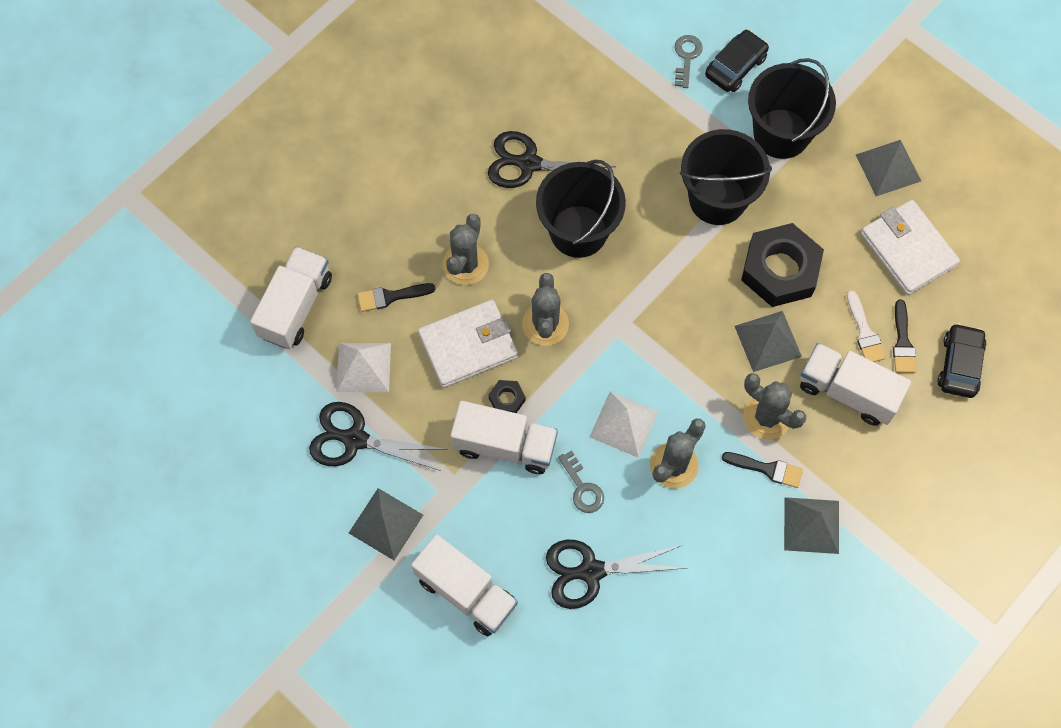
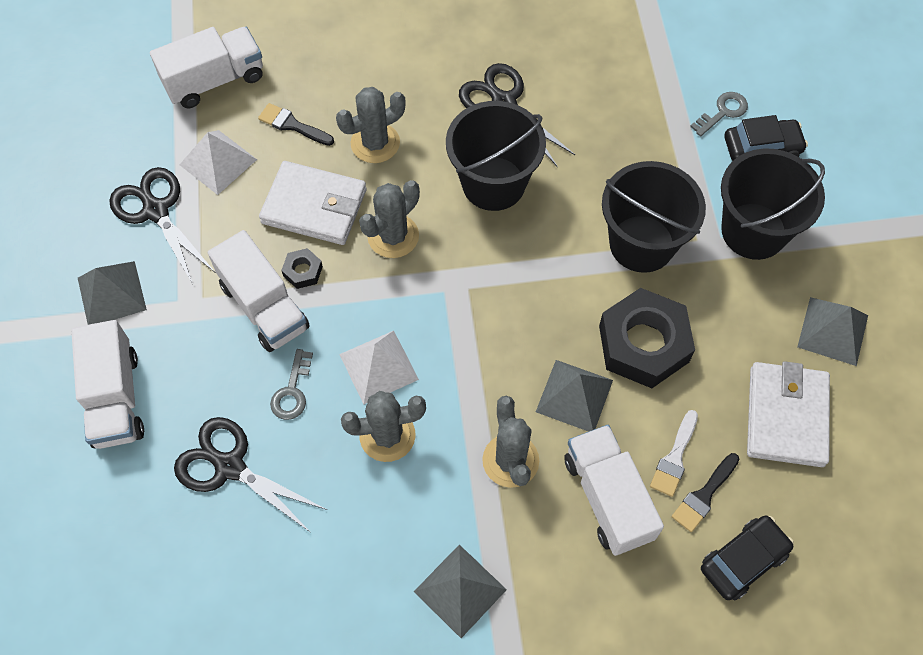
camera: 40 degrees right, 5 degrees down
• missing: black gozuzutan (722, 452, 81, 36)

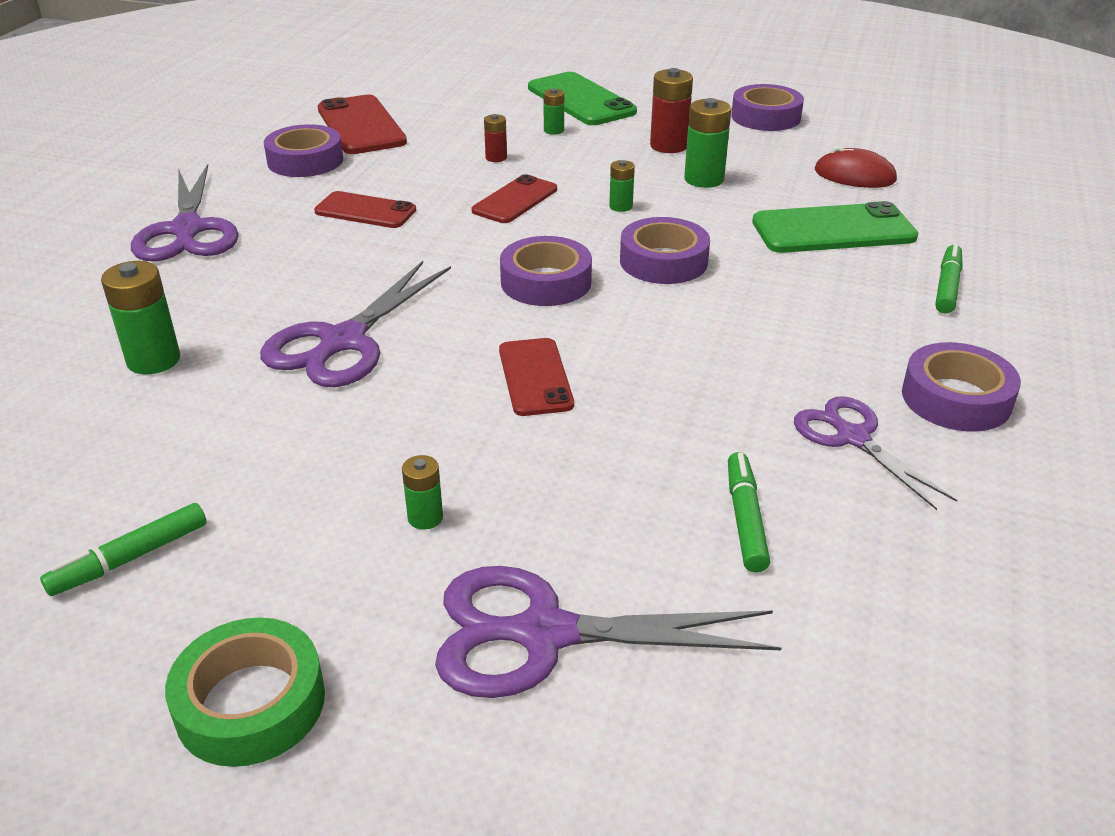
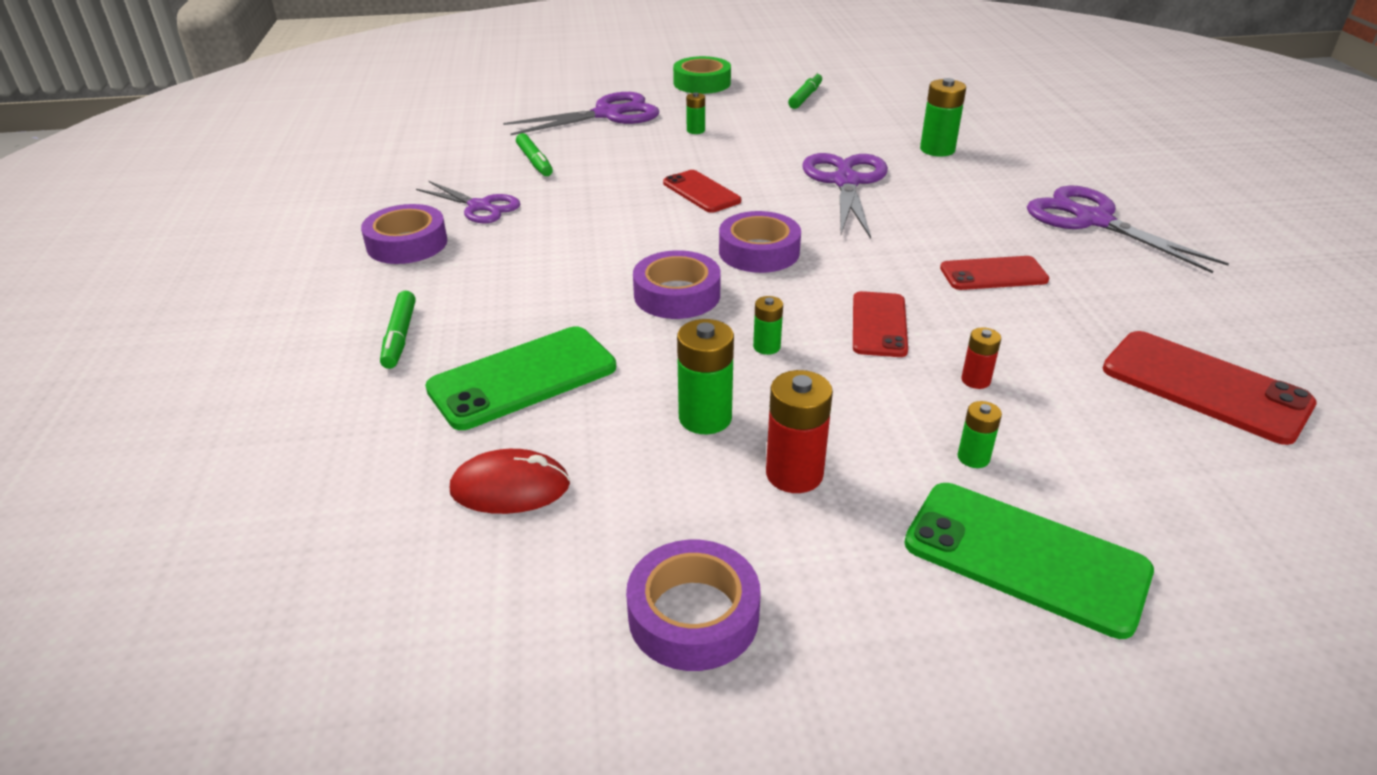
camera: 155 degrees right, 0 degrees up
• missing: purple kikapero (264, 124, 79, 53)

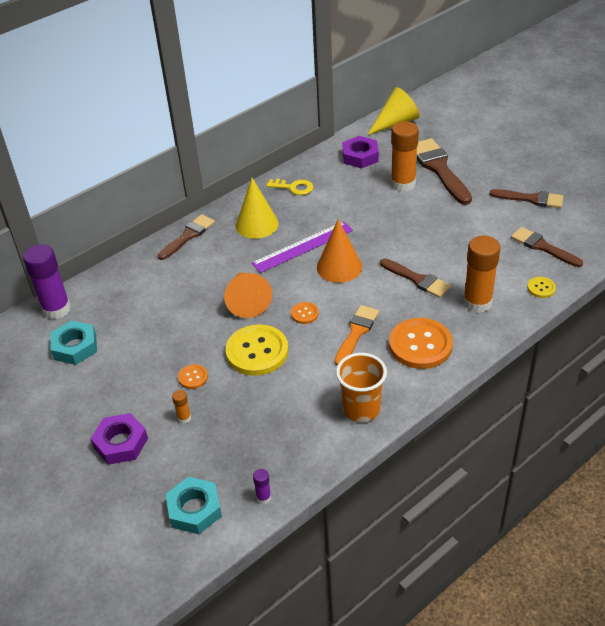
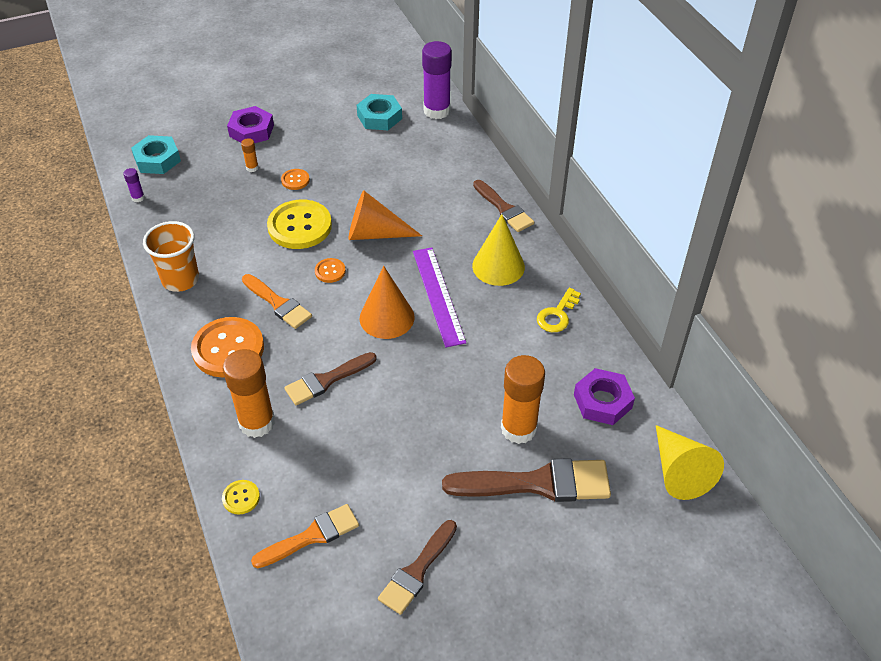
camera: 105 degrees right, 5 degrees up
• colour: brown gozuzutan (511, 227, 72, 40) to orange gozuzutan (251, 504, 108, 64)

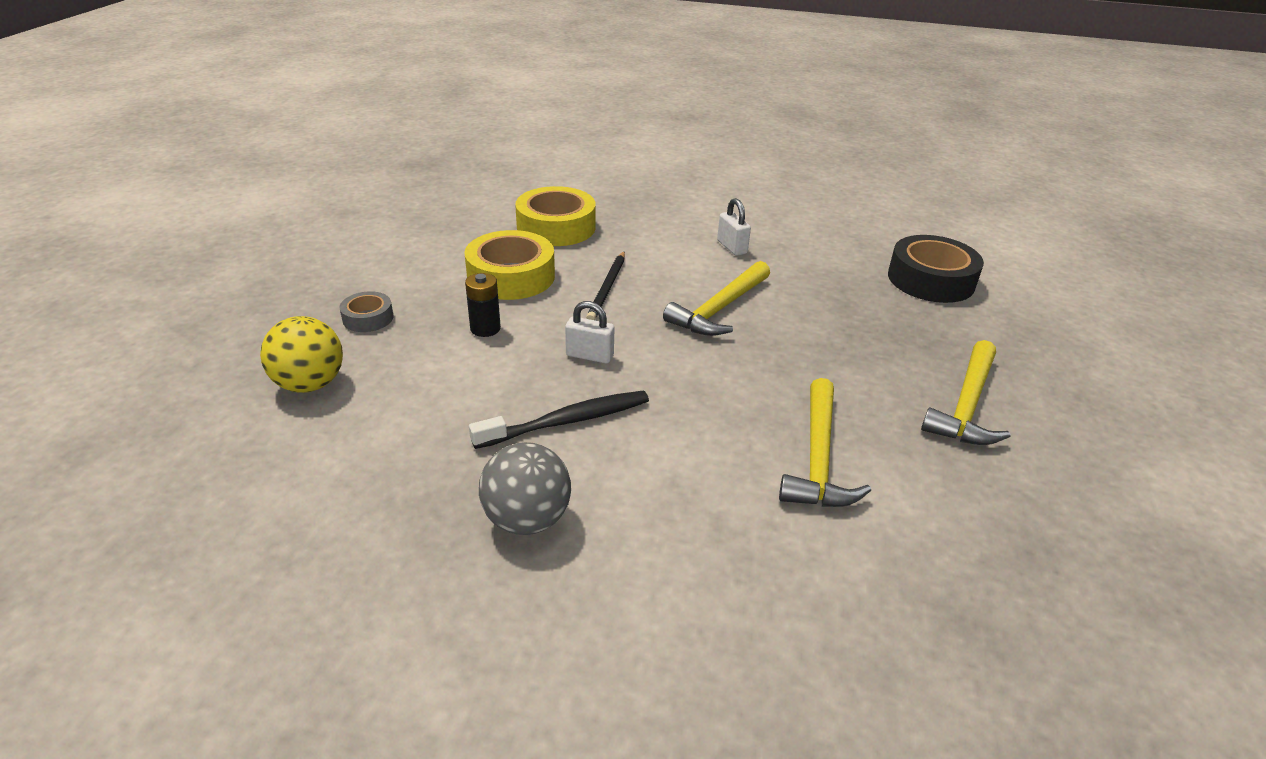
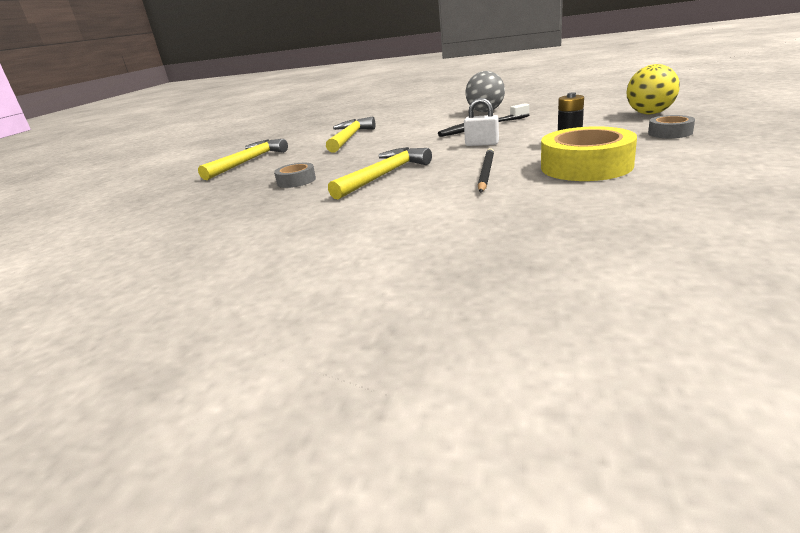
camera: 175 degrees left, 10 degrees down
• appeared: grey kikapero (274, 163, 42, 25)
• missing: yellow kikapero (515, 186, 81, 60)
• missing: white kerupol (717, 198, 34, 58)
• missing: black kikapero (888, 235, 96, 68)

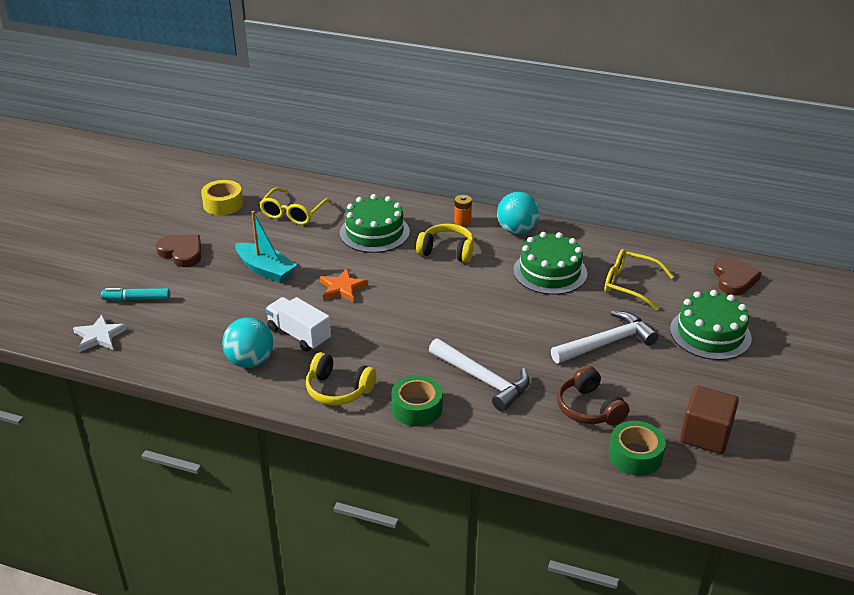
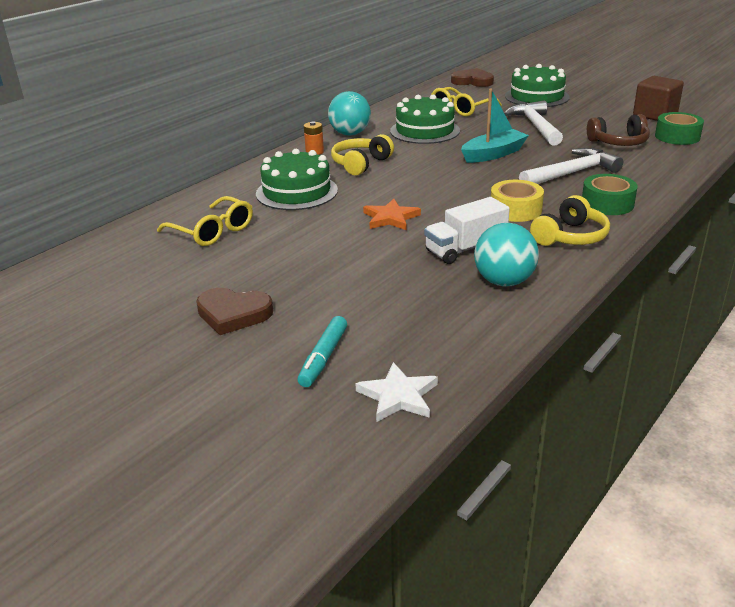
camera: 70 degrees left, 5 degrees down
• spun: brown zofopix (156, 235, 45, 32) = (196, 288, 77, 47) 135 degrees counterclockwise
• relocated: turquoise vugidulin (235, 211, 62, 72) to (461, 89, 68, 74)
• relocated: yellow kikapero (201, 180, 42, 35) to (491, 180, 53, 42)

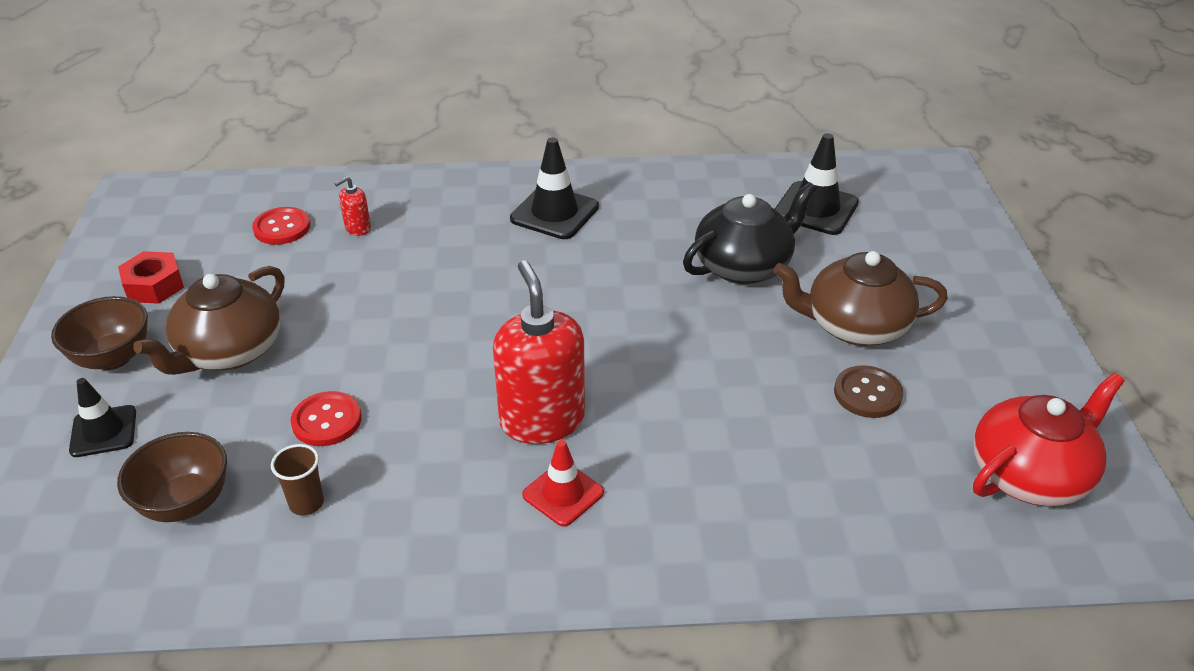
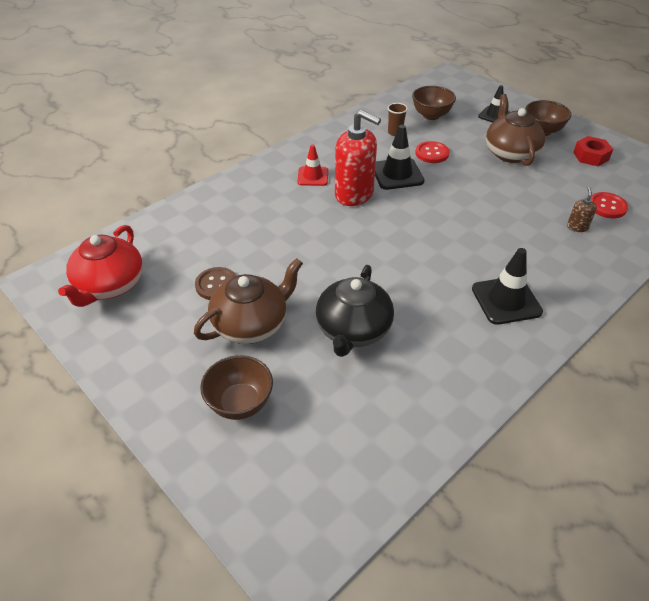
camera: 140 degrees right, 5 degrees up
• appeared: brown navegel (200, 355, 73, 65)
• relocated: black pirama (775, 133, 84, 102) to (375, 125, 50, 65)
• colour: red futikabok (335, 176, 36, 60) to brown futikabok (567, 187, 30, 45)

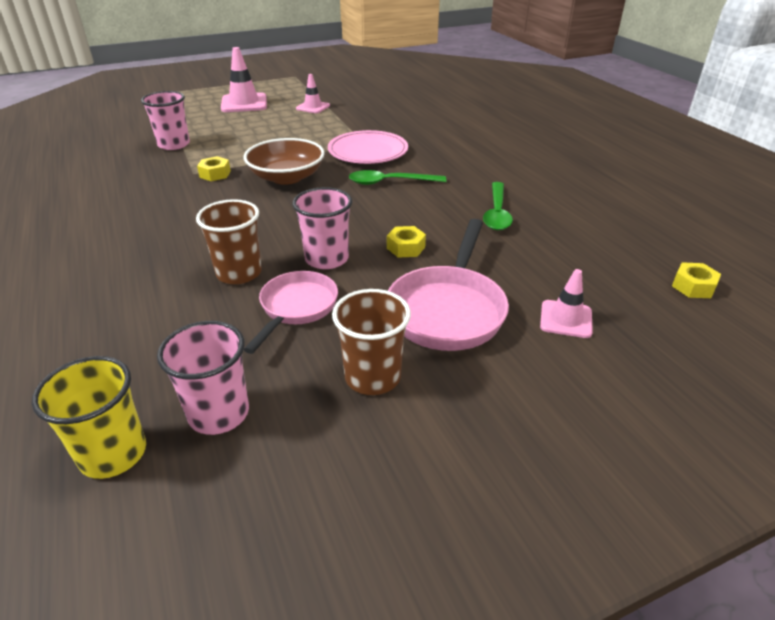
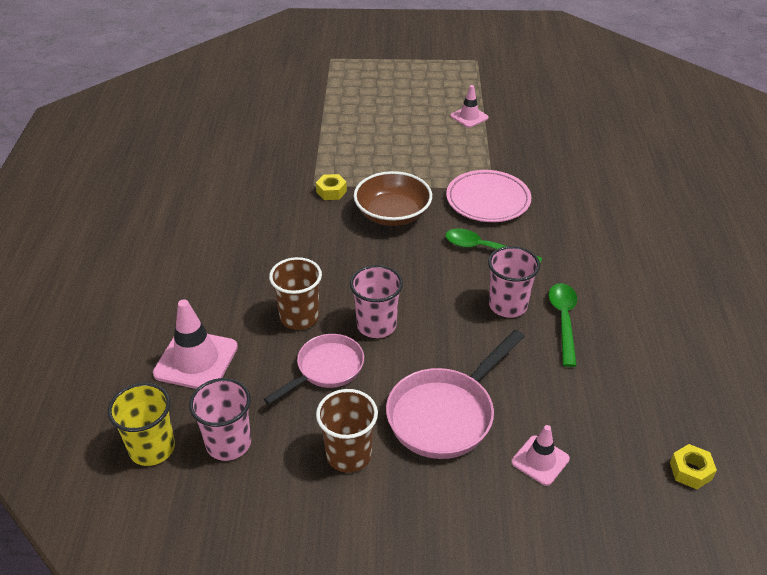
camera: 25 degrees right, 5 degrees up
• relocated: pink pirama (221, 47, 46, 65) to (153, 299, 85, 90)
• relocated: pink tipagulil (141, 91, 49, 59) to (488, 246, 52, 72)
• spun: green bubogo (483, 182, 30, 48) = (549, 283, 28, 84) 150 degrees clockwise
• missing: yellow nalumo (387, 226, 39, 32)

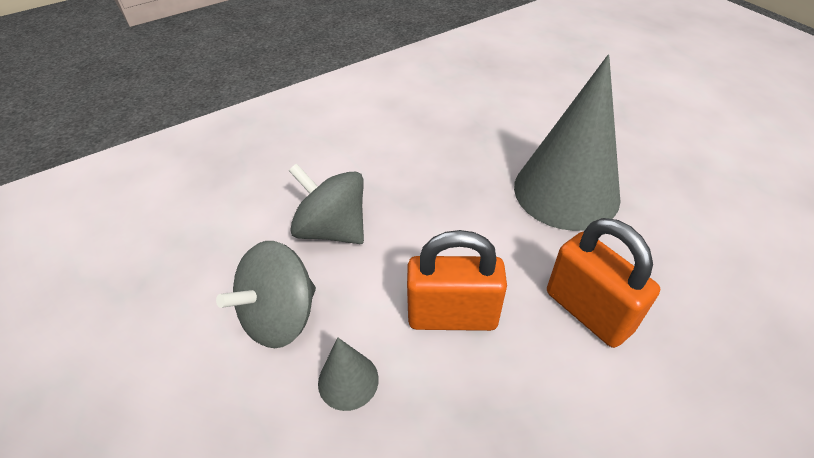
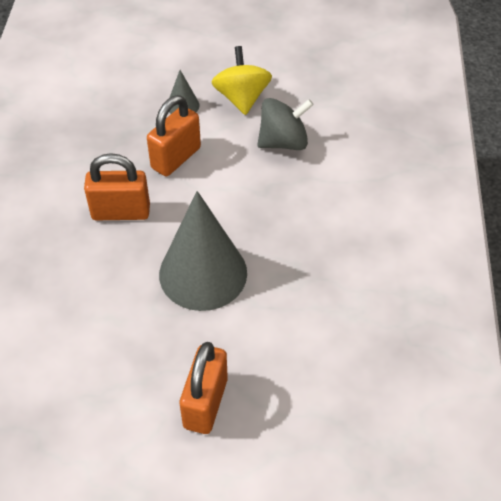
camera: 125 degrees right, 5 degrees up
• appeared: orange kerupol (180, 342, 48, 92)
• colour: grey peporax (216, 241, 100, 107) to yellow peporax (211, 46, 61, 69)

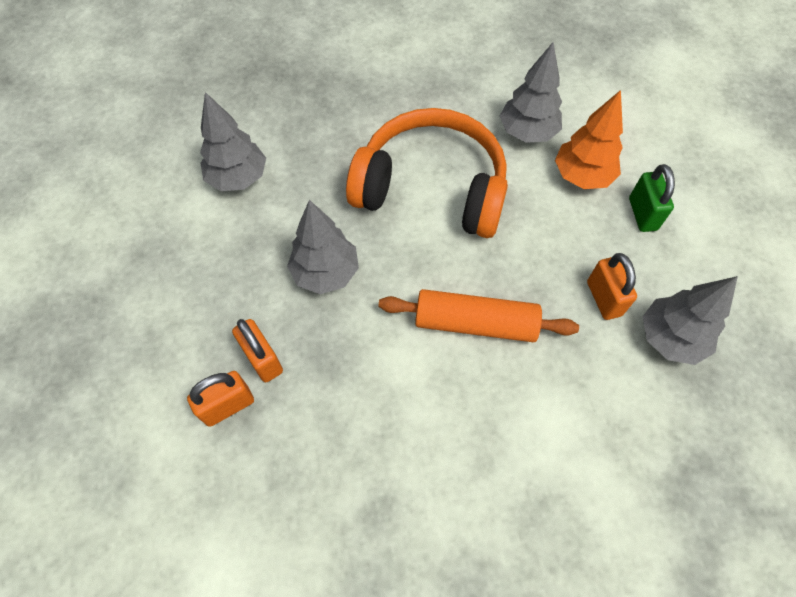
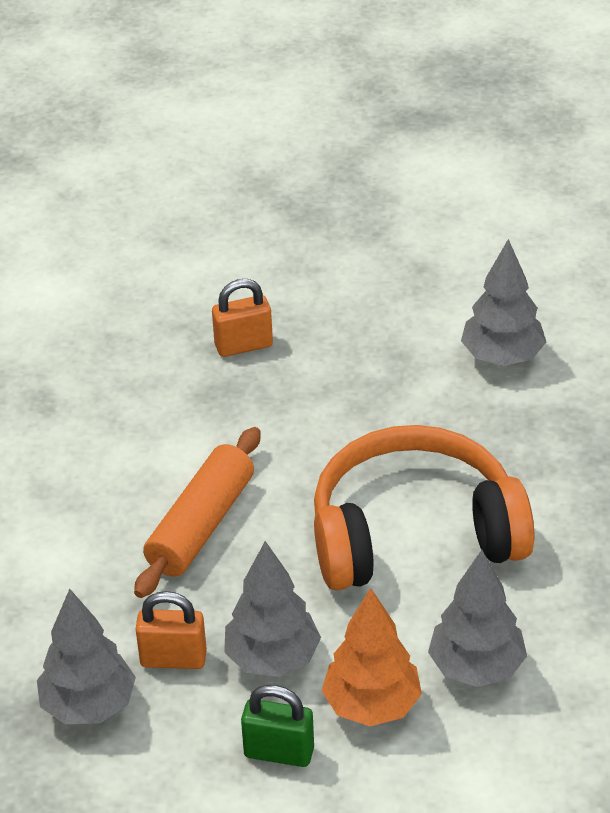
camera: 110 degrees right, 20 degrees down
• relocated: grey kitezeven (287, 200, 72, 94) to (224, 541, 97, 136)
• spun: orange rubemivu (346, 108, 162, 130) = (314, 425, 220, 165) 135 degrees counterclockwise
• missing: orange kerupol (187, 371, 67, 56)

